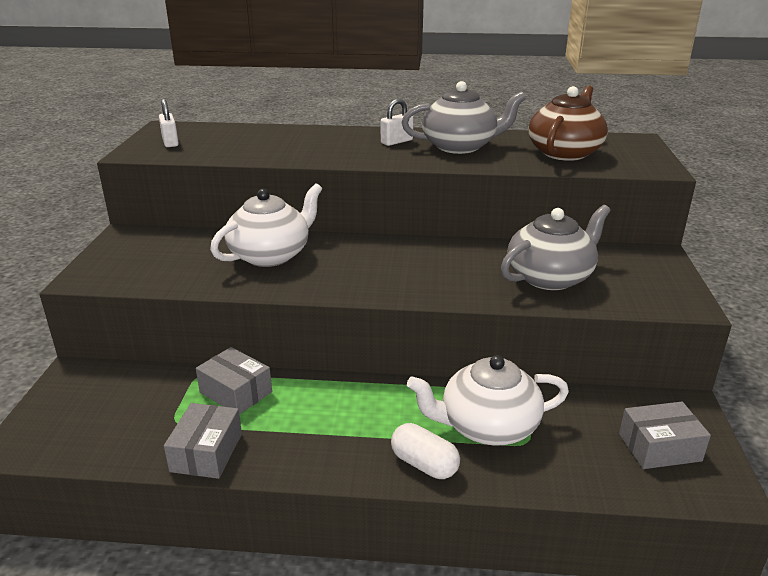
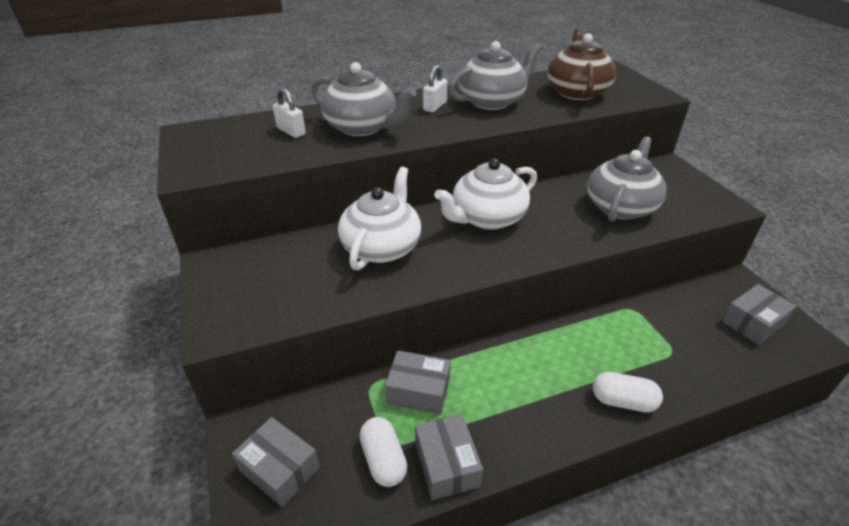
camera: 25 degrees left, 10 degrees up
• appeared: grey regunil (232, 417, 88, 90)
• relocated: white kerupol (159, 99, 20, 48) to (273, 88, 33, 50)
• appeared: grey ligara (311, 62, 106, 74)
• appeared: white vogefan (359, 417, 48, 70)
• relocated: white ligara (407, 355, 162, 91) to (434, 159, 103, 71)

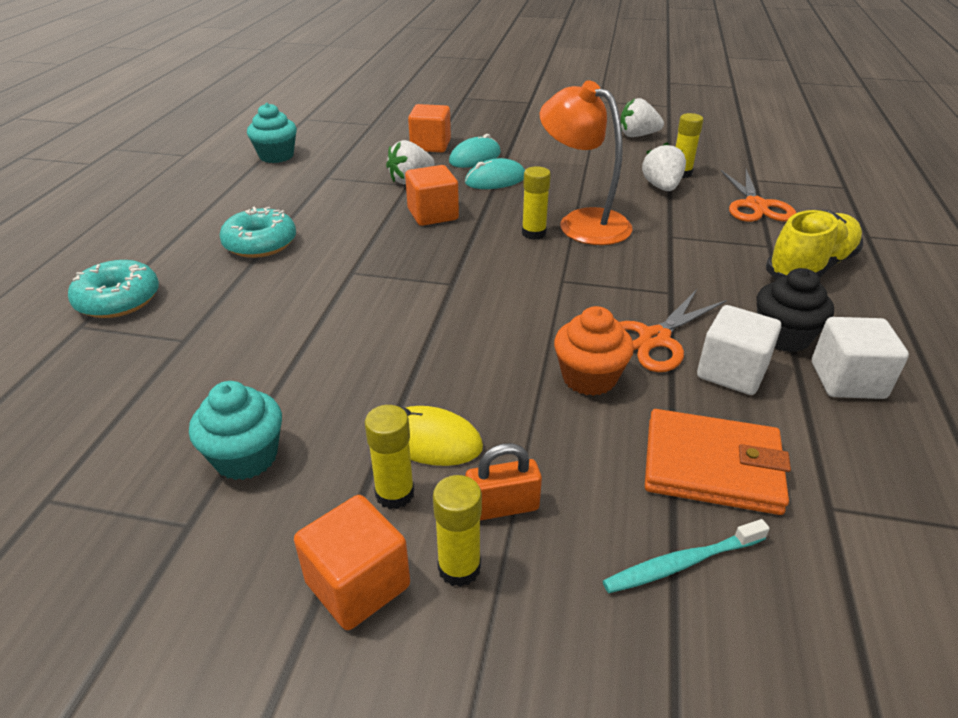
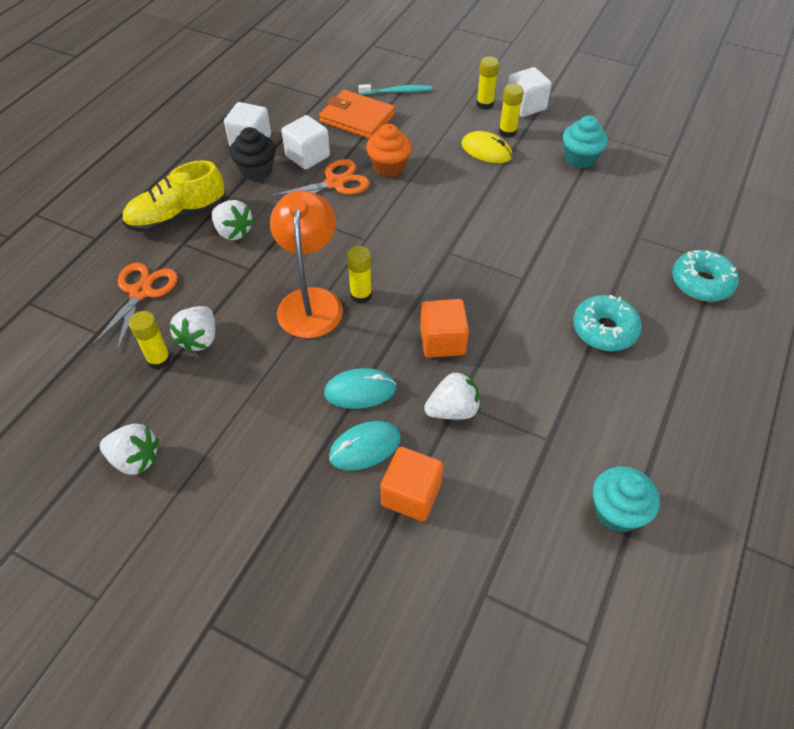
camera: 165 degrees left, 15 degrees up
• appeared: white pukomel (212, 200, 42, 40)
• spun: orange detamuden (540, 80, 93, 165) = (270, 190, 73, 148) 150 degrees counterclockwise
• colour: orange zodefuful (294, 495, 116, 135) to white zodefuful (508, 67, 44, 50)
• missing: orange kerupol (465, 443, 77, 78)

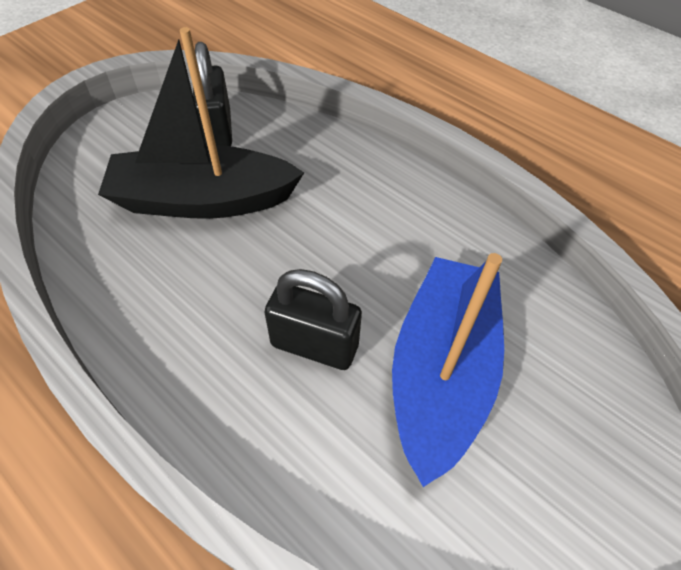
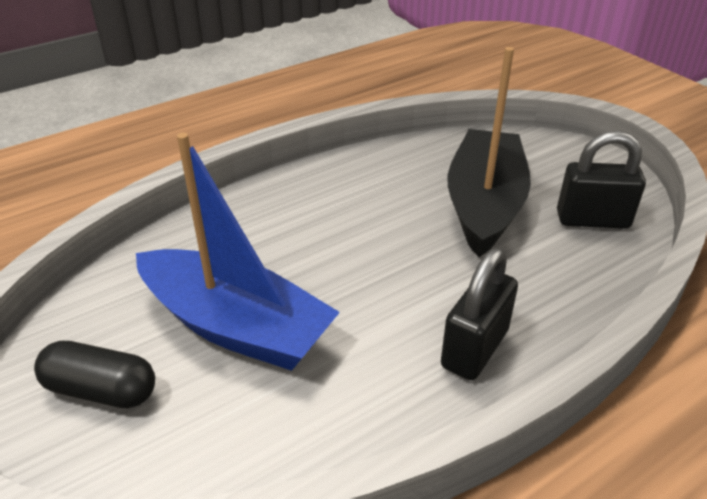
camera: 105 degrees right, 15 degrees down
• appeared: black vogefan (34, 341, 121, 67)
• relocated: black kerupol (264, 269, 98, 101) to (441, 248, 77, 132)

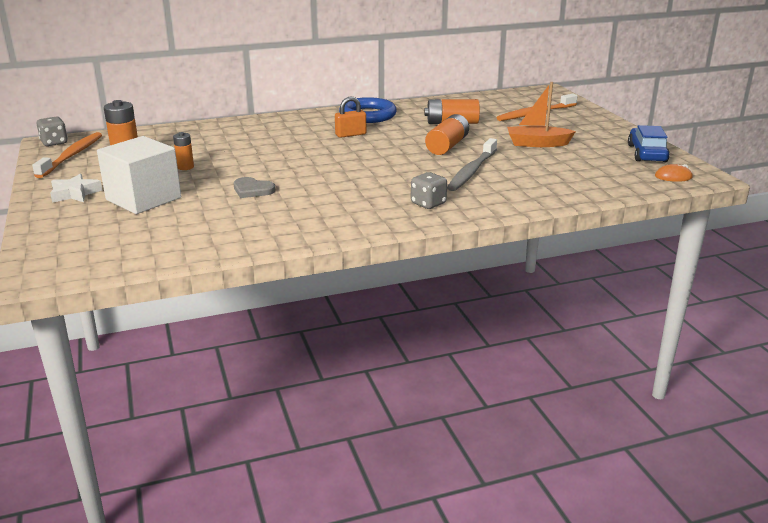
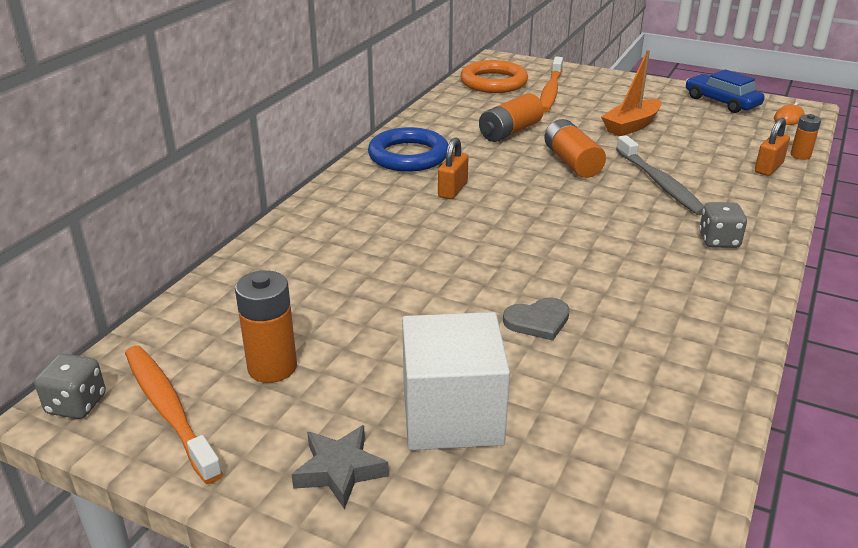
camera: 45 degrees left, 5 degrees up
• colour: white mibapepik (50, 173, 52, 30) to grey mibapepik (291, 425, 98, 84)
• appeared: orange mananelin (460, 60, 68, 33)
• appeared: orange kerupol (755, 118, 35, 58)
• relocated: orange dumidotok (173, 132, 21, 38) to (790, 114, 31, 46)

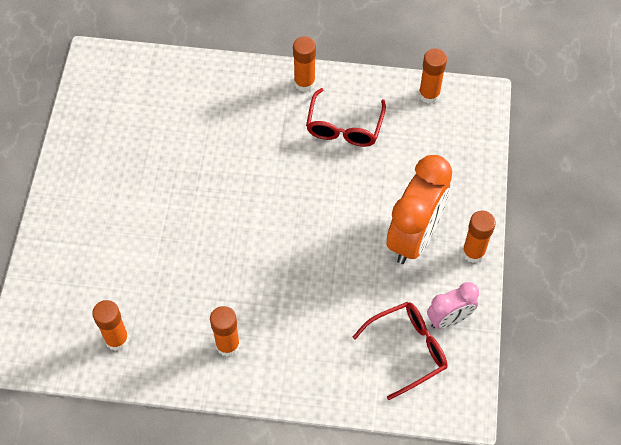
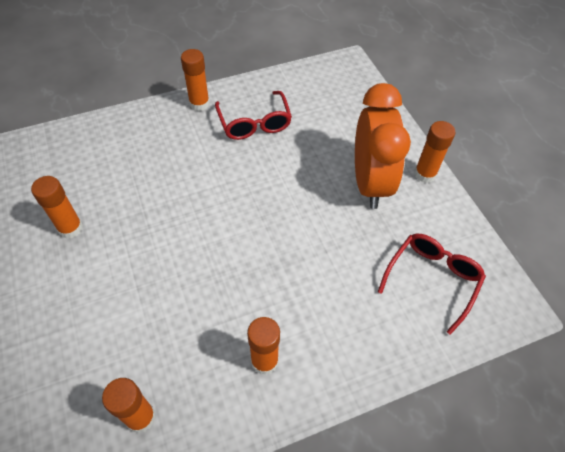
camera: 30 degrees left, 5 degrees down
• relocated: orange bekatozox (419, 48, 28, 56) to (31, 176, 52, 63)
• missing: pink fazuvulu (427, 282, 52, 47)

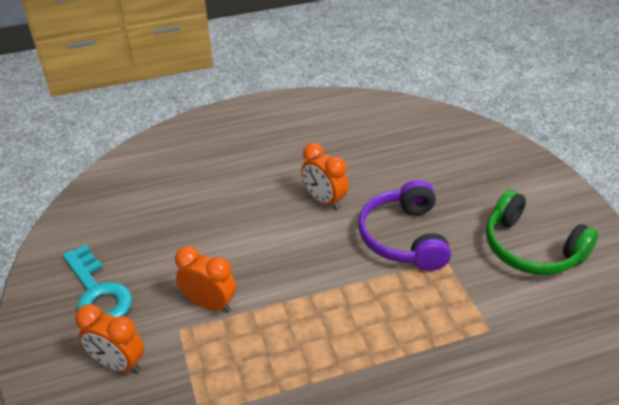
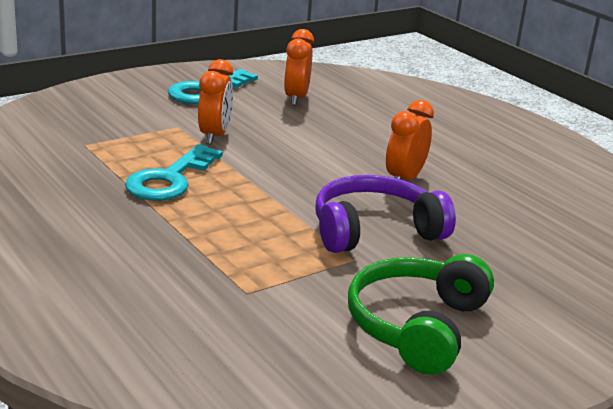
camera: 70 degrees right, 15 degrees down
• appeared: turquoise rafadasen (125, 144, 98, 57)
• relocated: orange fazuvulu (75, 304, 69, 69) to (284, 29, 30, 77)

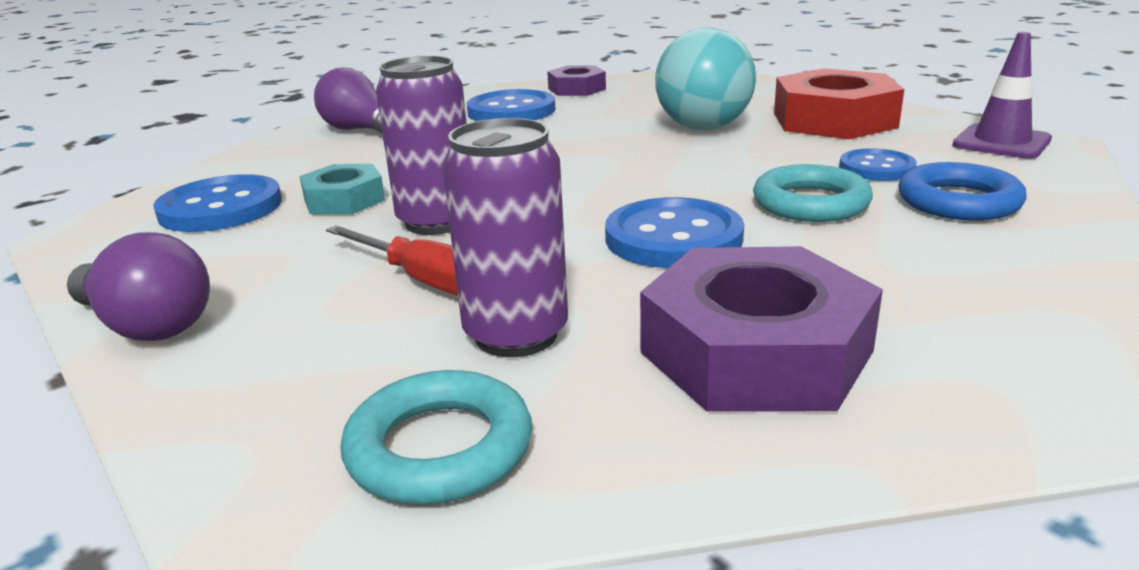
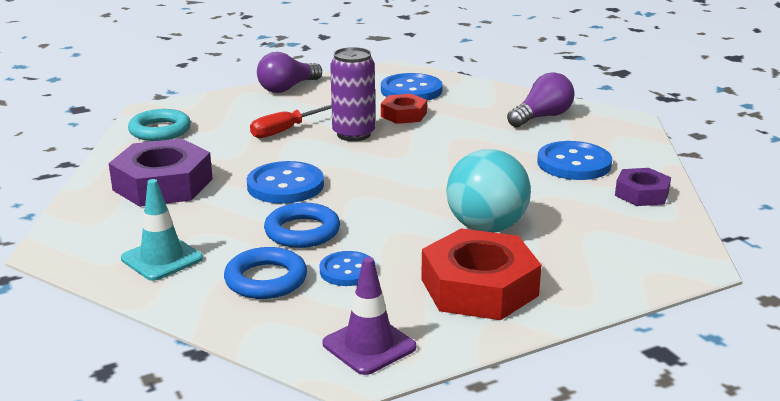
camera: 100 degrees right, 0 degrees up
• appeared: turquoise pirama (121, 179, 82, 102)
• colour: turquoise mananelin (753, 164, 120, 58) to blue mananelin (264, 203, 76, 45)
• colour: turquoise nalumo (299, 164, 86, 50) to red nalumo (381, 94, 46, 30)
• missing: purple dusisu (442, 118, 126, 239)

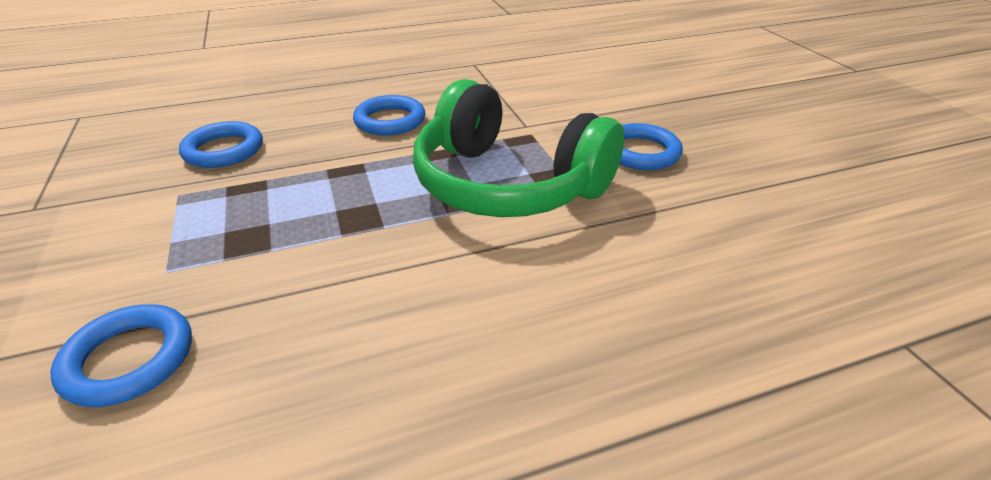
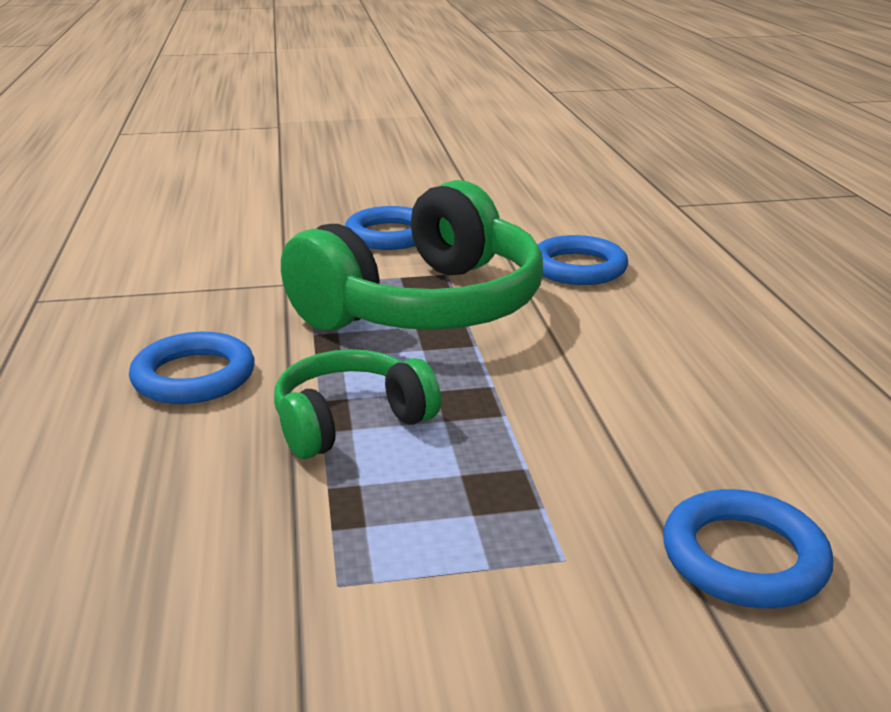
camera: 80 degrees left, 10 degrees down
• appeared: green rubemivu (274, 349, 167, 110)
• relocated: blue mananelin (179, 121, 84, 47) to (538, 235, 90, 50)

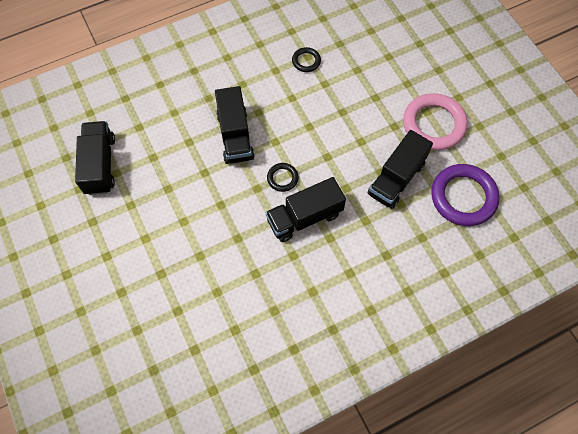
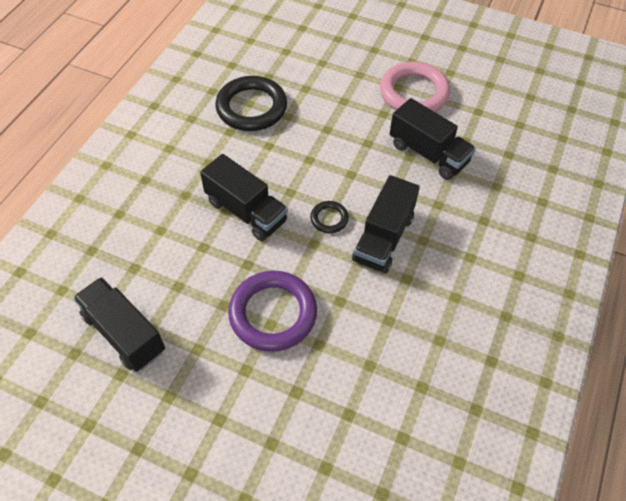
camera: 40 degrees left, 10 degrees down
• size: black mananelin (292, 47, 29, 25) = (215, 76, 72, 55) x2.10
• relocated: purple mananelin (431, 164, 68, 62) to (228, 271, 89, 81)
• spun: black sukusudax (368, 130, 65, 79) = (390, 98, 86, 82) 45 degrees counterclockwise

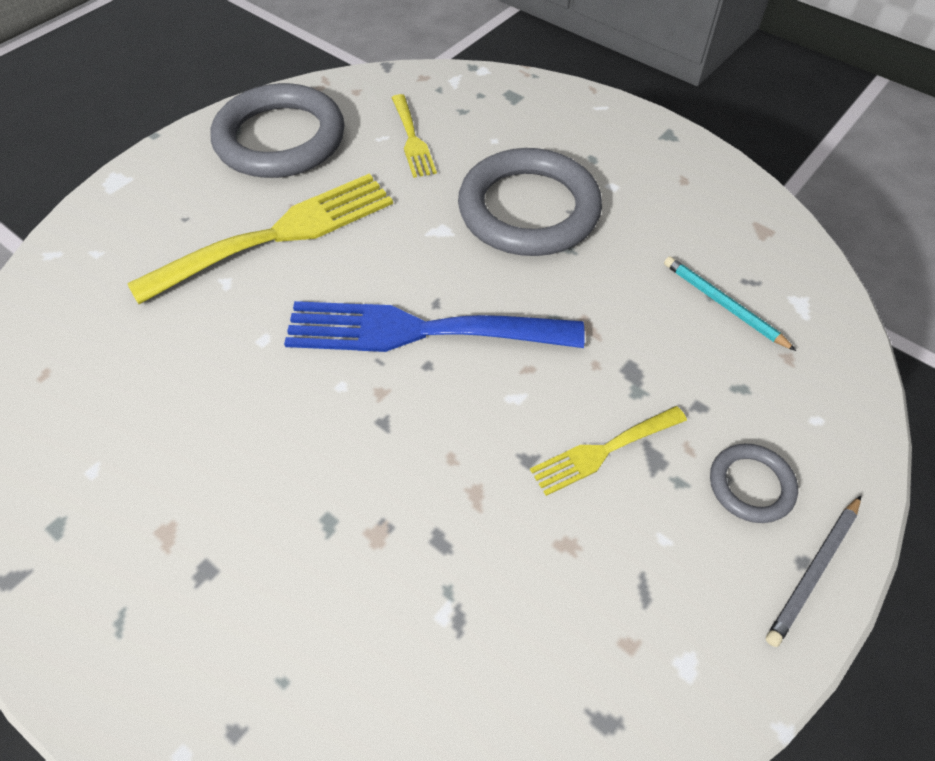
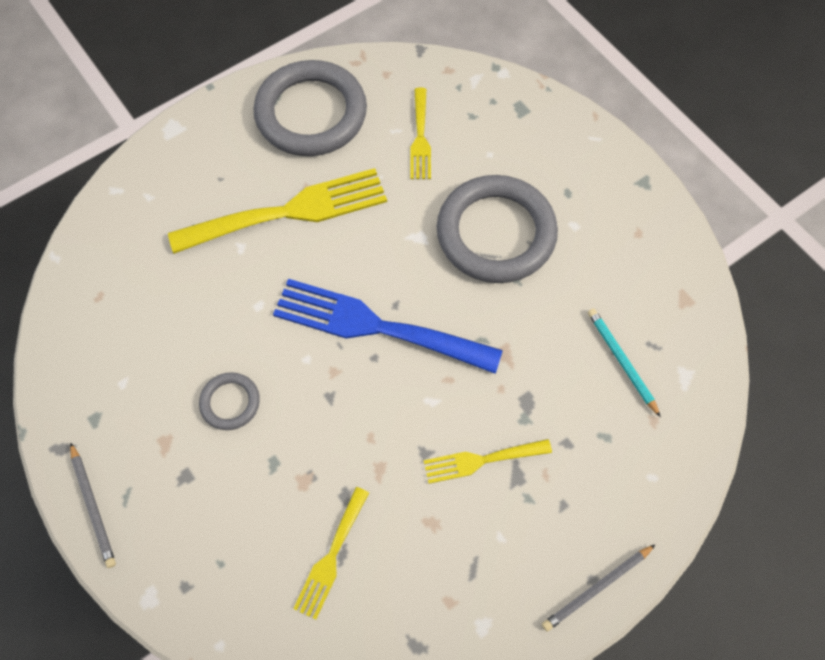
camera: 15 degrees right, 10 degrees up
• appeared: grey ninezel (70, 442, 46, 126)
• relocated: grey mananelin (710, 443, 88, 80) to (199, 372, 61, 58)
• appeared: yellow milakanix (293, 487, 76, 133)

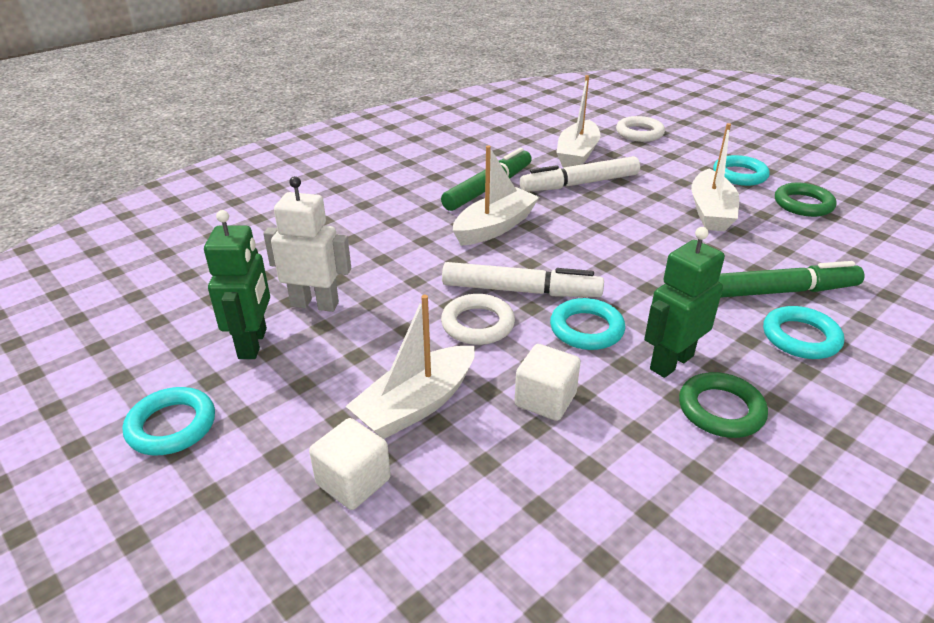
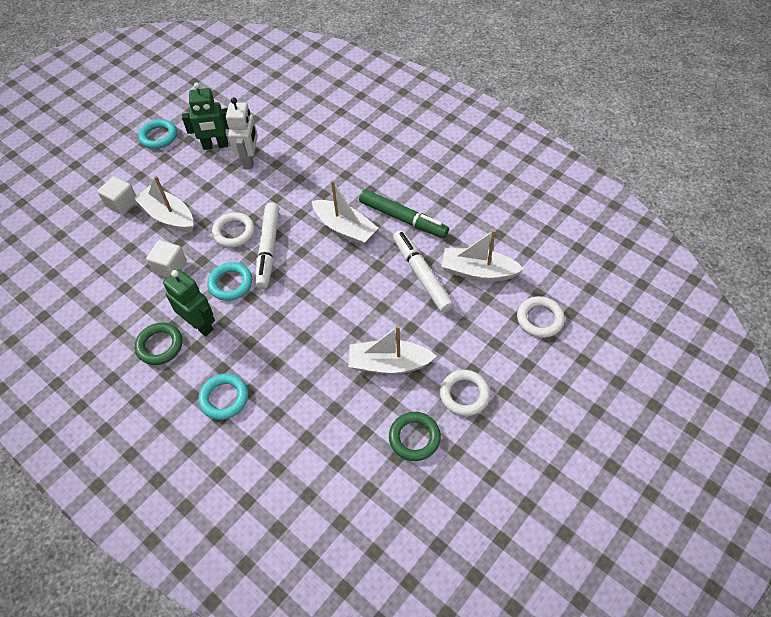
camera: 85 degrees right, 20 degrees up
• colour: turquoise mananelin (713, 155, 57, 31) to white mananelin (440, 370, 50, 46)
• missing: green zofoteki (718, 261, 147, 37)

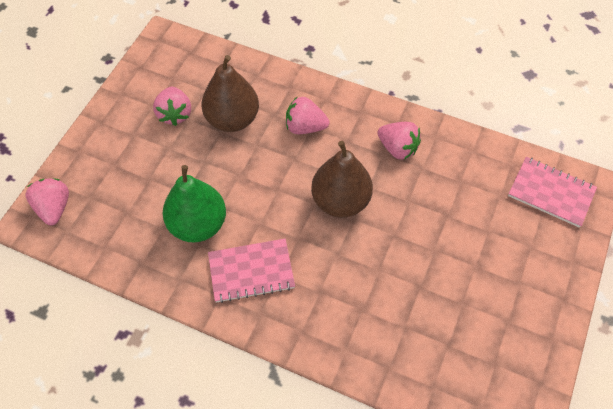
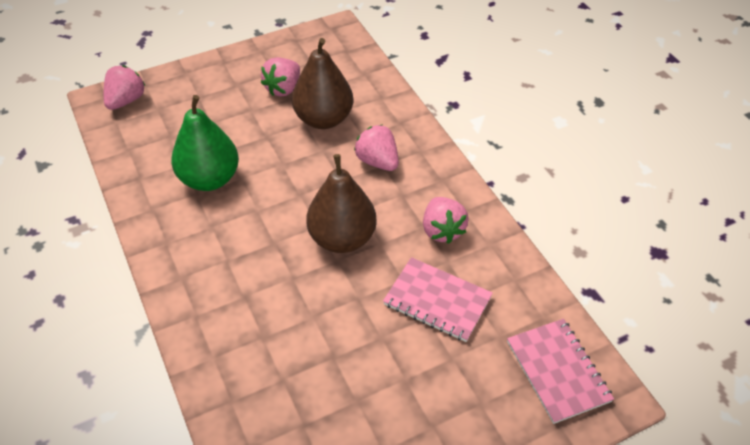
camera: 40 degrees right, 10 degrees down
• relocated: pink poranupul (208, 239, 87, 64) to (383, 257, 110, 85)

